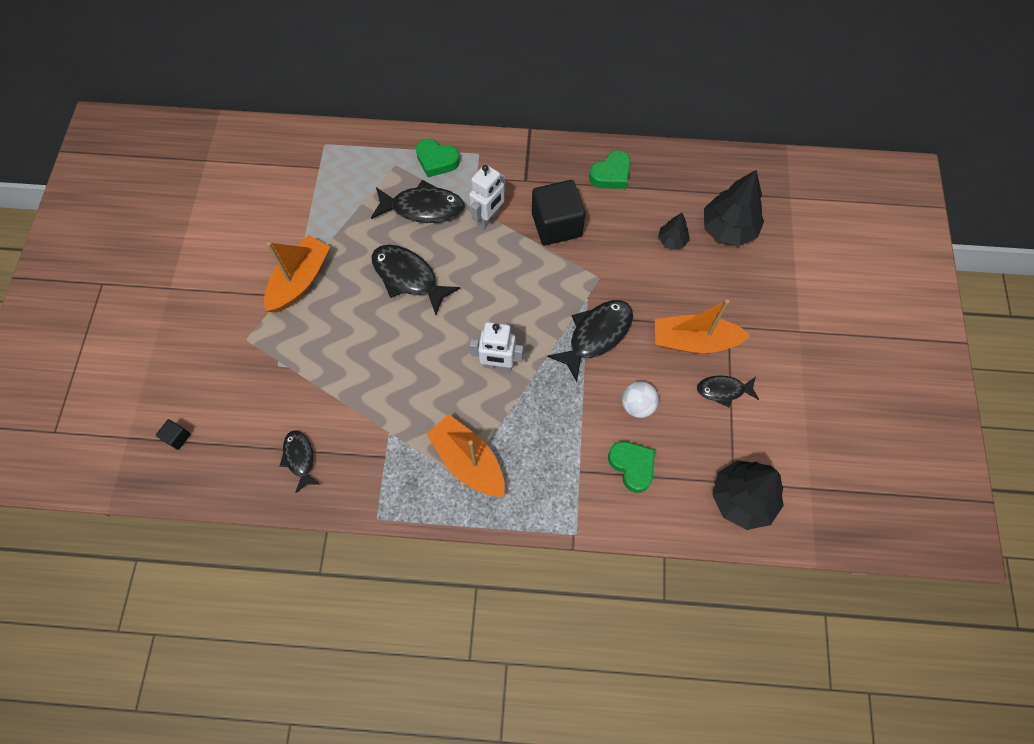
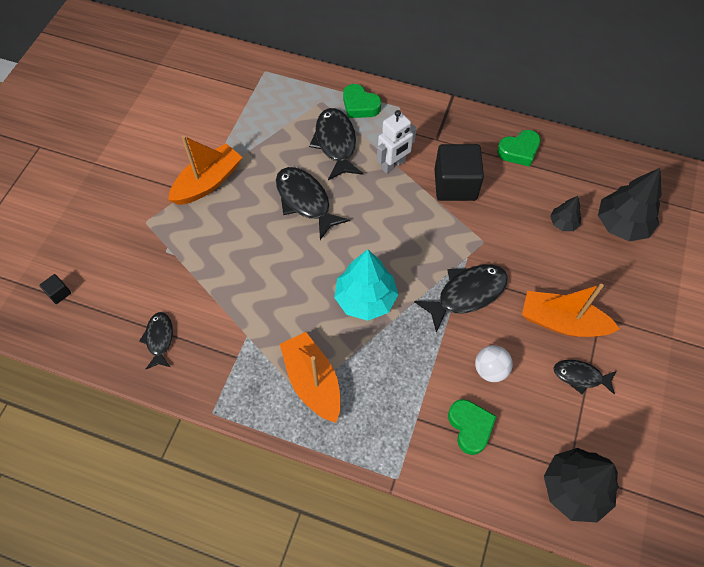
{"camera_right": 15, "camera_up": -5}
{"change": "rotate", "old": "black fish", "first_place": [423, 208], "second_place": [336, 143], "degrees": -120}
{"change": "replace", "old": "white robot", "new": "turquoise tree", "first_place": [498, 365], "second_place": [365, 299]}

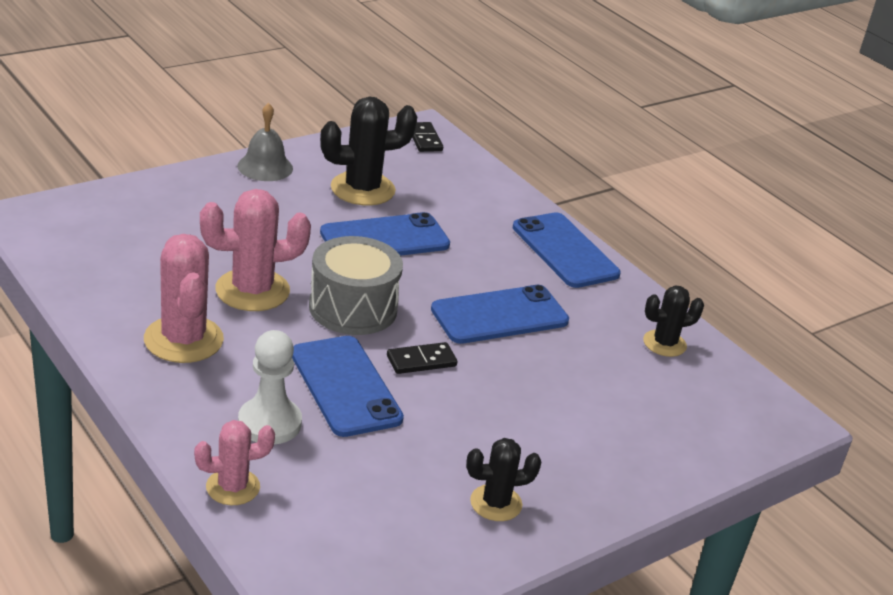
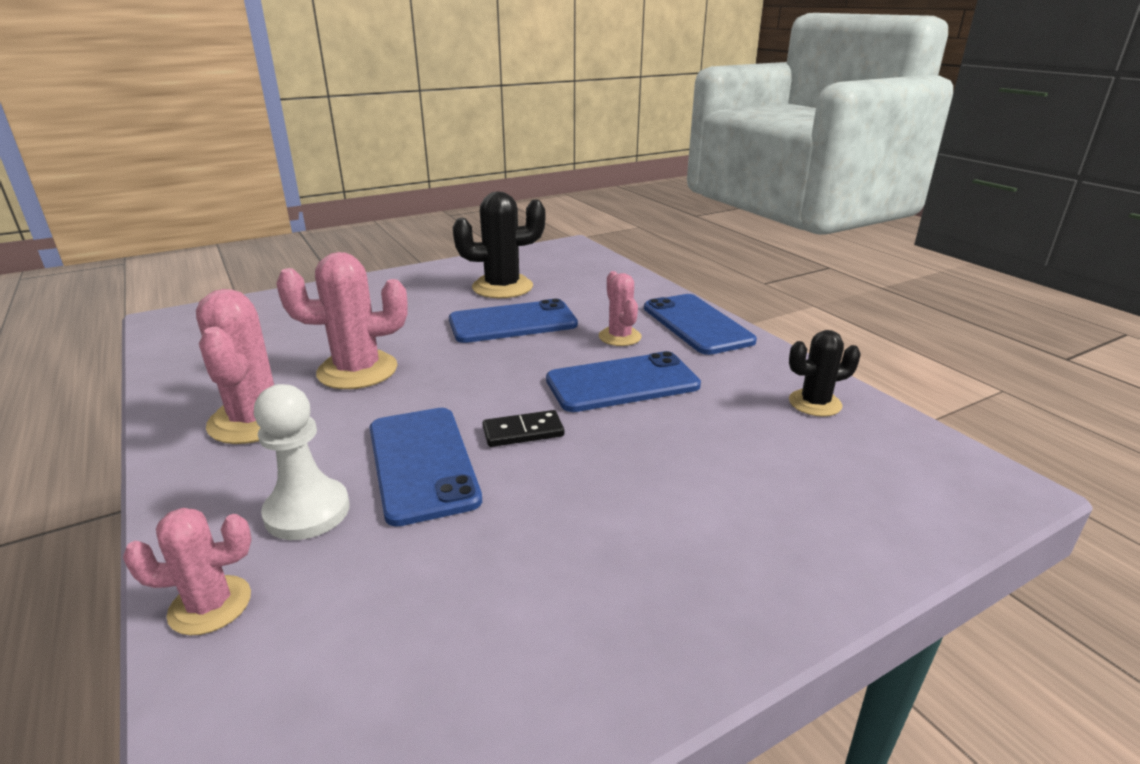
{"camera_right": 10, "camera_up": -5}
{"change": "insert", "new": "pink cactus", "second_place": [620, 337]}
{"change": "delete", "old": "grey bell", "first_place": [265, 167]}
{"change": "delete", "old": "grey drum", "first_place": [353, 308]}
{"change": "delete", "old": "black domino", "first_place": [424, 139]}
{"change": "delete", "old": "black cactus", "first_place": [496, 503]}

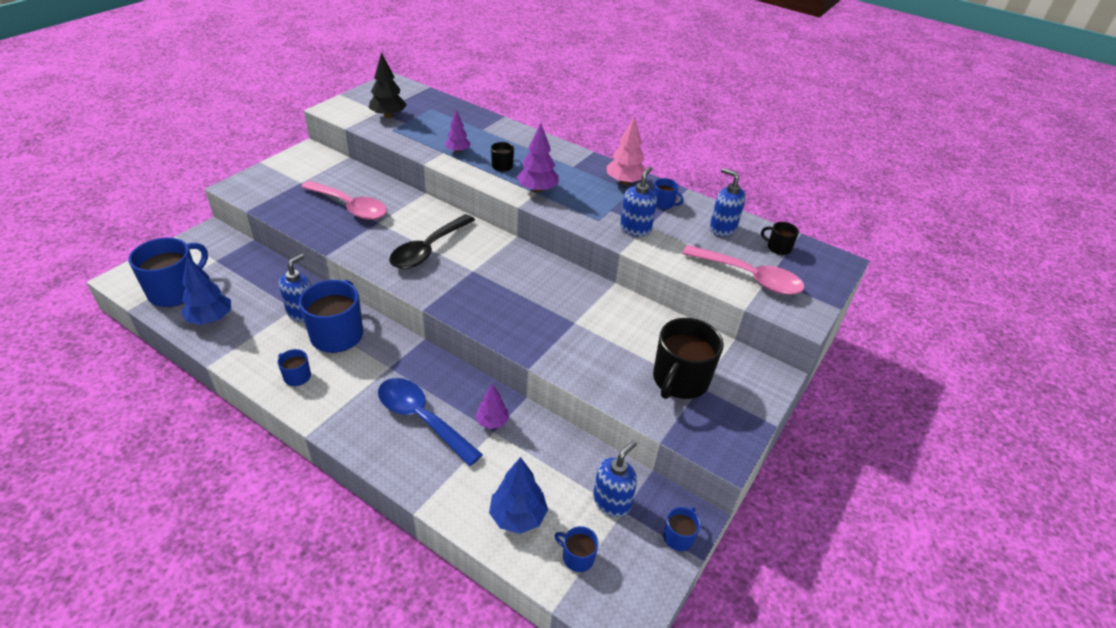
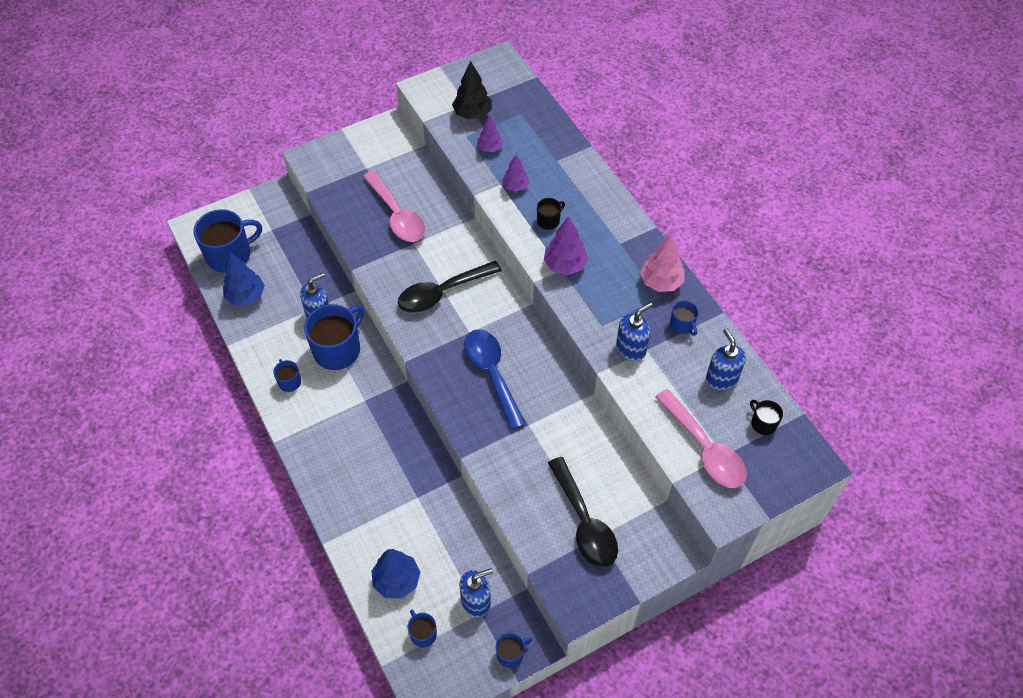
{"camera_right": 30, "camera_up": 15}
{"change": "move", "old": "blue spoon", "first_place": [421, 418], "second_place": [492, 374]}
{"change": "move", "old": "purple tree", "first_place": [492, 422], "second_place": [490, 148]}
{"change": "replace", "old": "black mug", "new": "black spoon", "first_place": [680, 380], "second_place": [584, 522]}

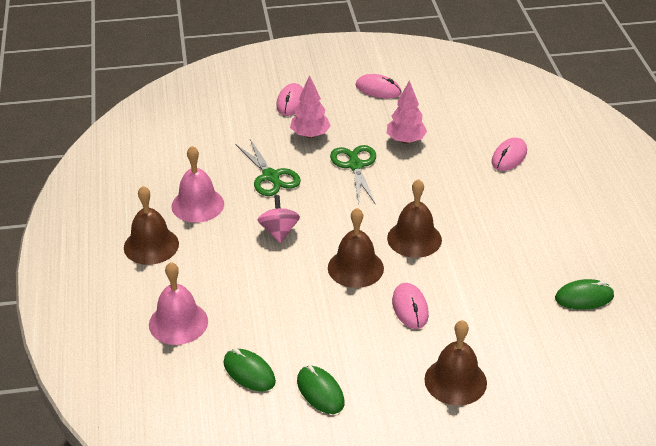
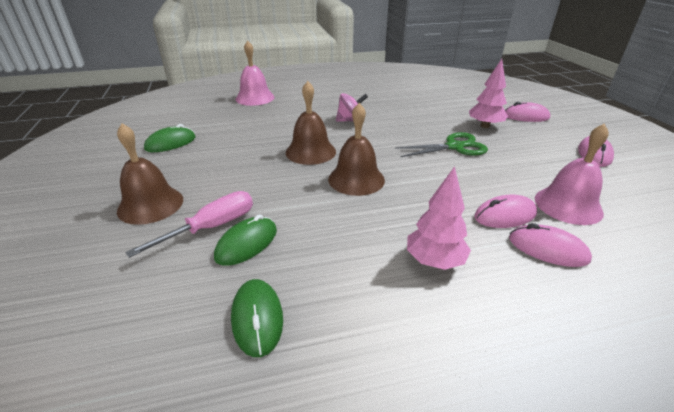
{"camera_right": 85, "camera_up": -5}
{"change": "insert", "new": "pink screwdriver", "second_place": [211, 227]}
{"change": "move", "old": "green mouse", "first_place": [249, 372], "second_place": [246, 243]}
{"change": "move", "old": "pink tree", "first_place": [405, 140], "second_place": [434, 261]}
{"change": "move", "old": "pink mouse", "first_place": [410, 308], "second_place": [505, 215]}
{"change": "move", "old": "pink bell", "first_place": [197, 205], "second_place": [568, 205]}
{"change": "delete", "old": "brown bell", "first_place": [151, 245]}
{"change": "delete", "old": "green scissors", "first_place": [270, 176]}

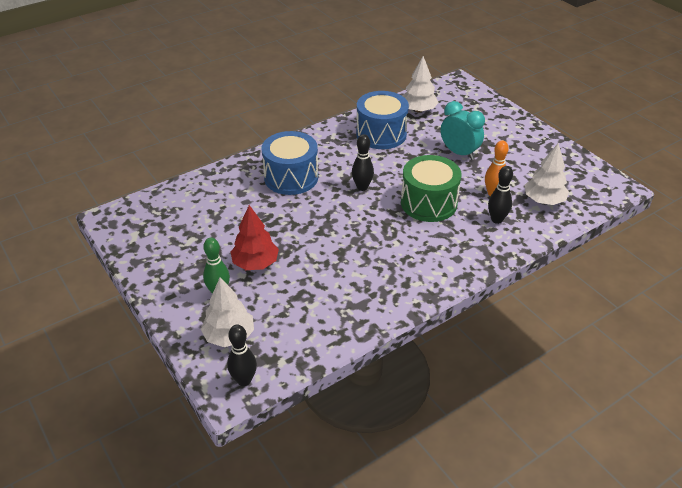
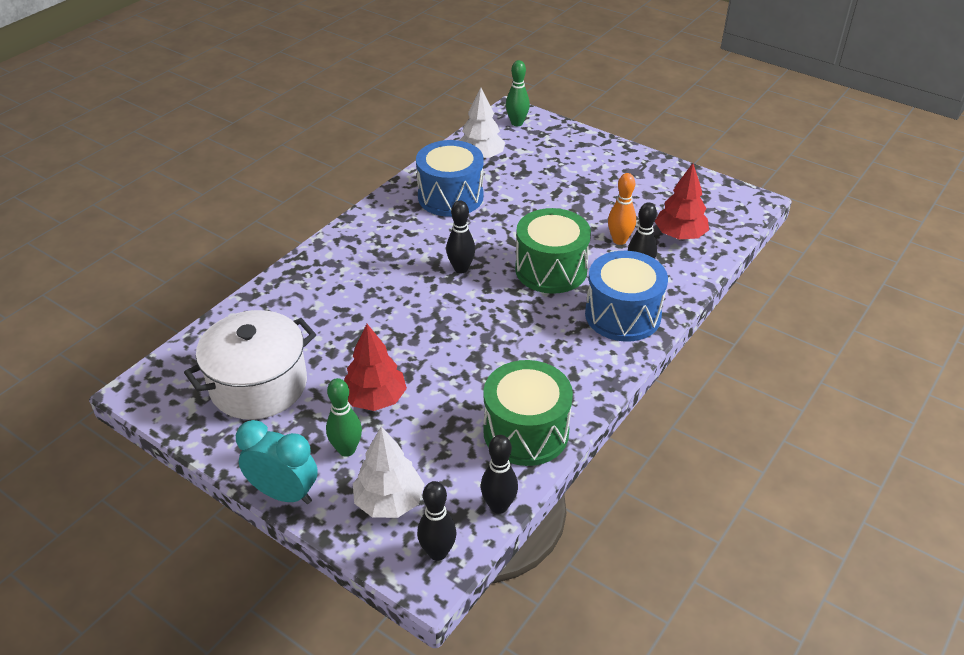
{"camera_right": -20, "camera_up": 0}
{"change": "insert", "new": "white pot", "second_place": [258, 385]}
{"change": "move", "old": "turquoise clock", "first_place": [459, 153], "second_place": [284, 493]}
{"change": "insert", "new": "black bowling pin", "second_place": [498, 506]}
{"change": "insert", "new": "green drum", "second_place": [526, 432]}
{"change": "insert", "new": "green bowling pin", "second_place": [517, 123]}
{"change": "move", "old": "blue drum", "first_place": [291, 177], "second_place": [622, 315]}
{"change": "recolor", "old": "white tree", "new": "red tree", "first_place": [544, 200], "second_place": [680, 235]}

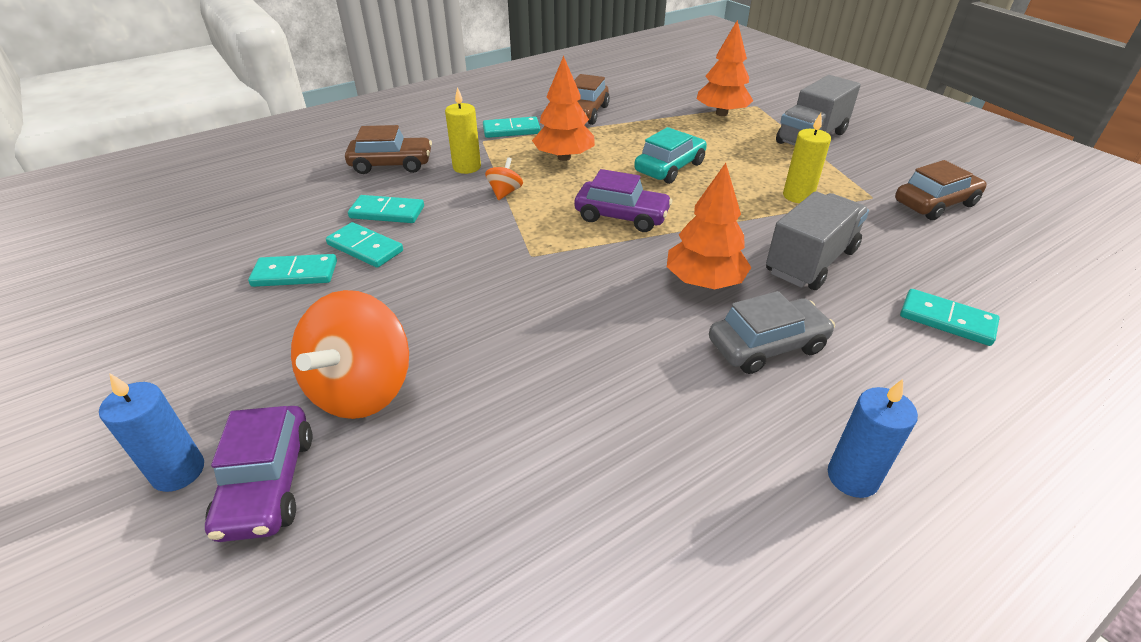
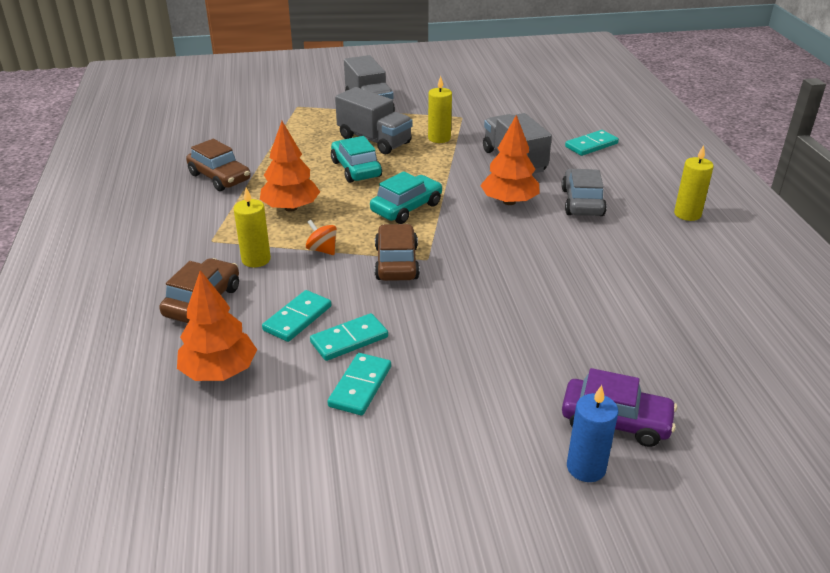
{"camera_right": -65, "camera_up": -5}
{"change": "move", "old": "orange tree", "first_place": [721, 113], "second_place": [219, 371]}
{"change": "insert", "new": "grey truck", "second_place": [374, 140]}
{"change": "recolor", "old": "purple car", "new": "turquoise car", "first_place": [621, 216], "second_place": [406, 208]}
{"change": "move", "old": "brown car", "first_place": [935, 203], "second_place": [396, 263]}
{"change": "recolor", "old": "blue candle", "new": "yellow candle", "first_place": [852, 477], "second_place": [687, 214]}
{"change": "delete", "old": "orange spinning top", "first_place": [361, 389]}
{"change": "delete", "old": "turquoise domino", "first_place": [511, 130]}

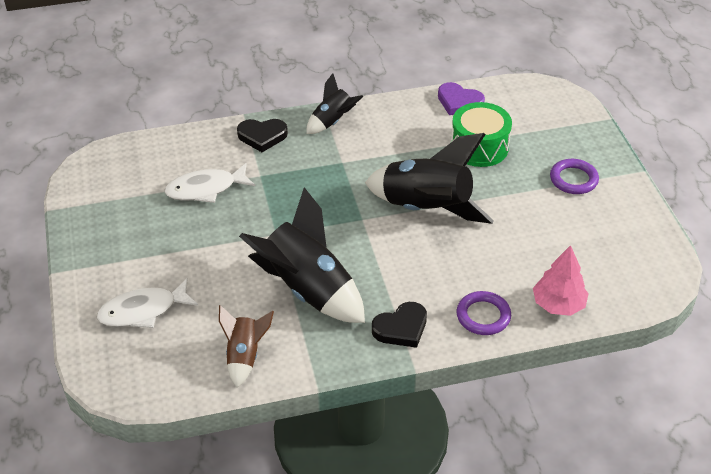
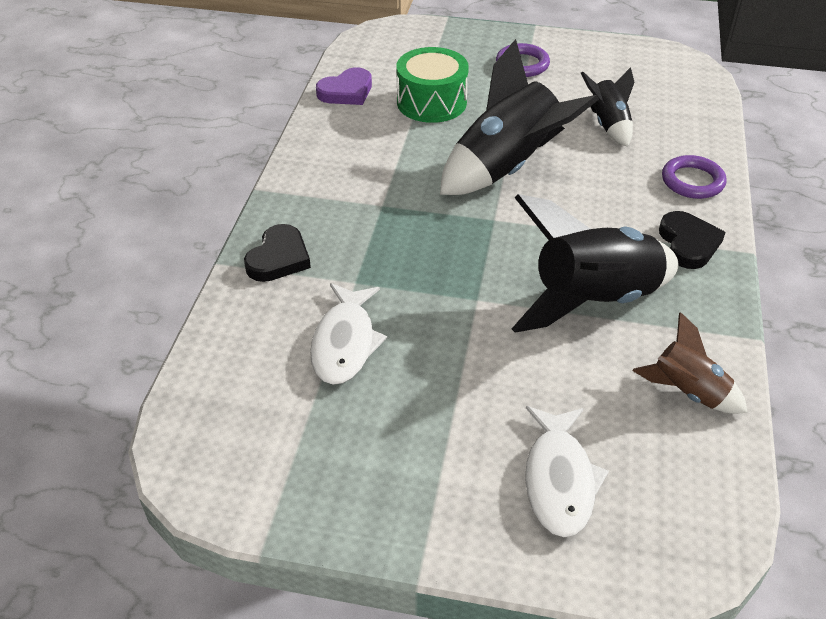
{"camera_right": -65, "camera_up": 0}
{"change": "move", "old": "black rocket", "first_place": [332, 121], "second_place": [608, 125]}
{"change": "delete", "old": "pink tree", "first_place": [558, 304]}

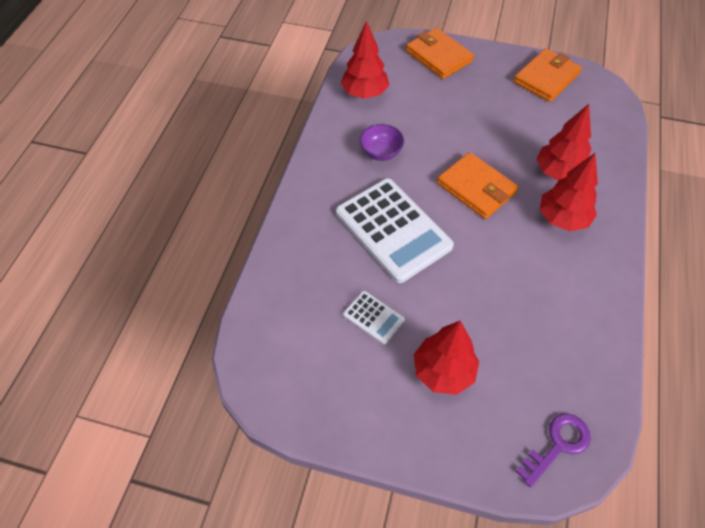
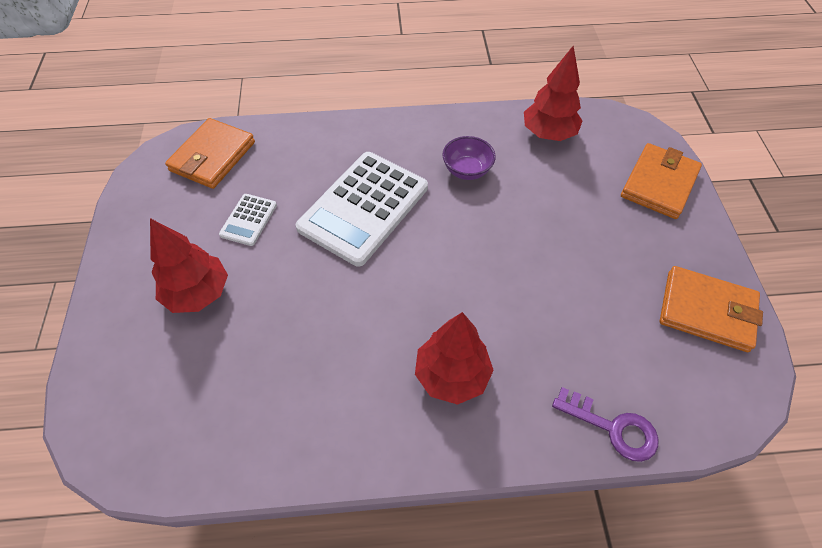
{"camera_right": 70, "camera_up": 0}
{"change": "move", "old": "orange wallet", "first_place": [476, 188], "second_place": [213, 156]}
{"change": "move", "old": "purple key", "first_place": [557, 445], "second_place": [612, 427]}
{"change": "delete", "old": "red tree", "first_place": [558, 173]}

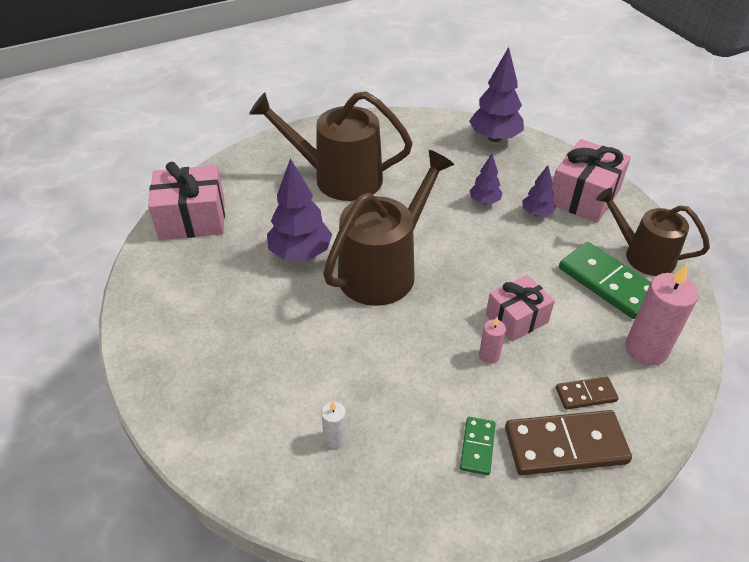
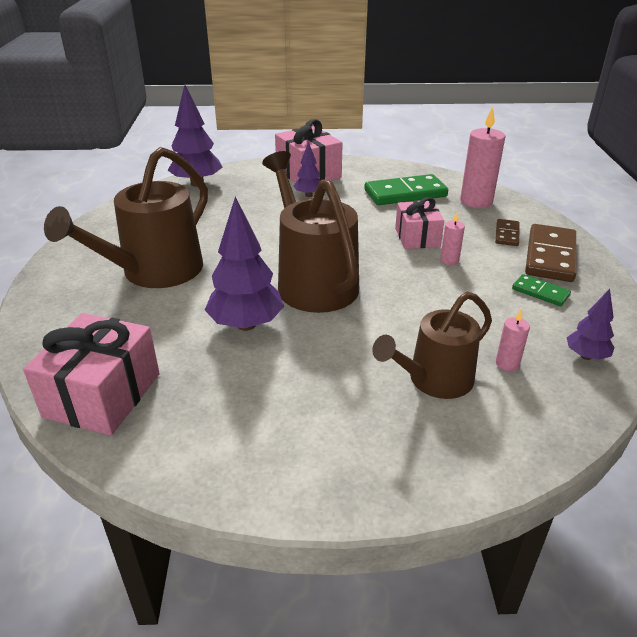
{"camera_right": -65, "camera_up": -10}
{"change": "move", "old": "brown watering can", "first_place": [643, 255], "second_place": [434, 380]}
{"change": "recolor", "old": "white candle", "new": "pink candle", "first_place": [335, 438], "second_place": [507, 364]}
{"change": "move", "old": "purple tree", "first_place": [484, 201], "second_place": [586, 356]}

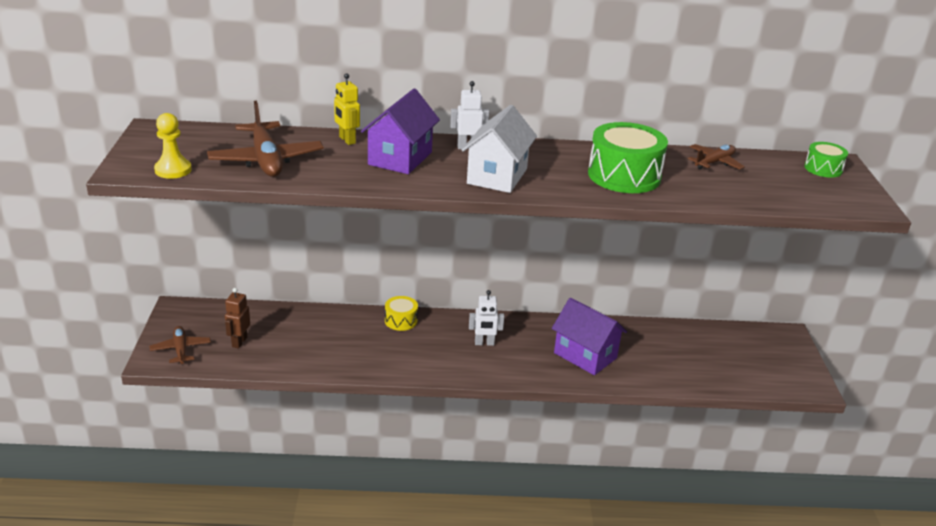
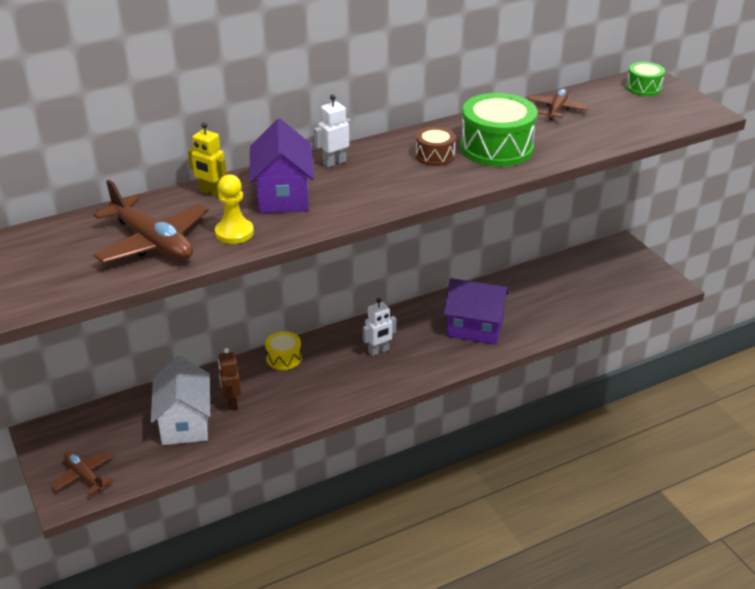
{"camera_right": -25, "camera_up": 5}
{"change": "move", "old": "white house", "first_place": [497, 176], "second_place": [185, 423]}
{"change": "move", "old": "yellow pawn", "first_place": [173, 170], "second_place": [234, 233]}
{"change": "move", "old": "brown robot", "first_place": [239, 342], "second_place": [232, 402]}
{"change": "insert", "new": "brown drum", "second_place": [435, 156]}

